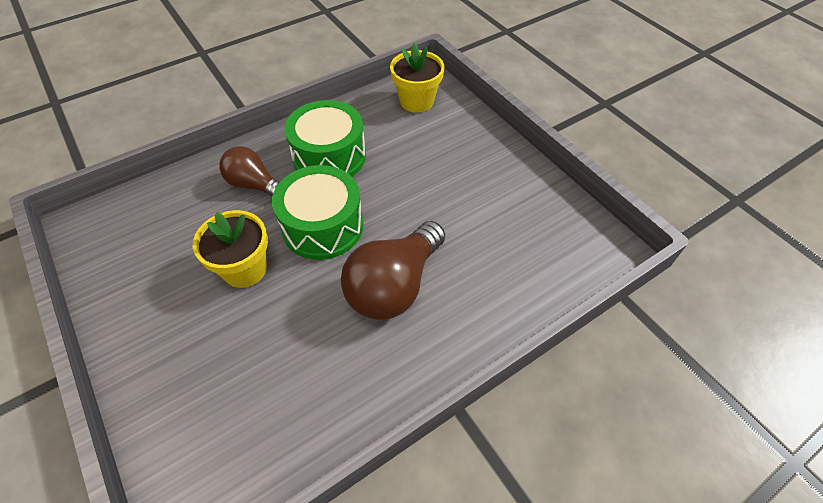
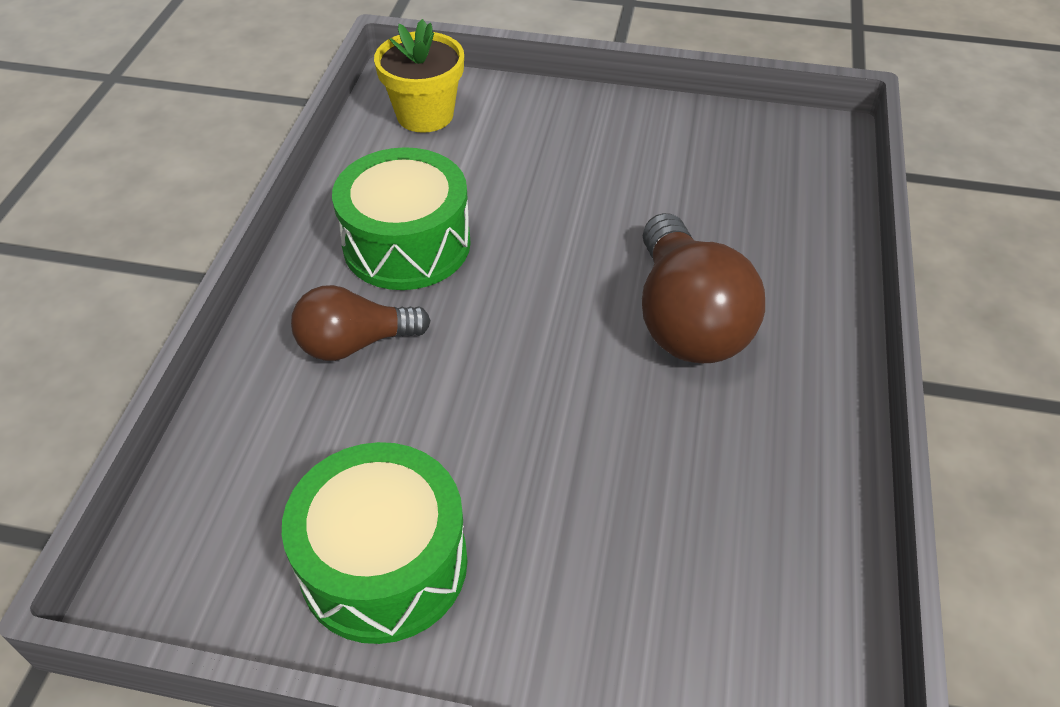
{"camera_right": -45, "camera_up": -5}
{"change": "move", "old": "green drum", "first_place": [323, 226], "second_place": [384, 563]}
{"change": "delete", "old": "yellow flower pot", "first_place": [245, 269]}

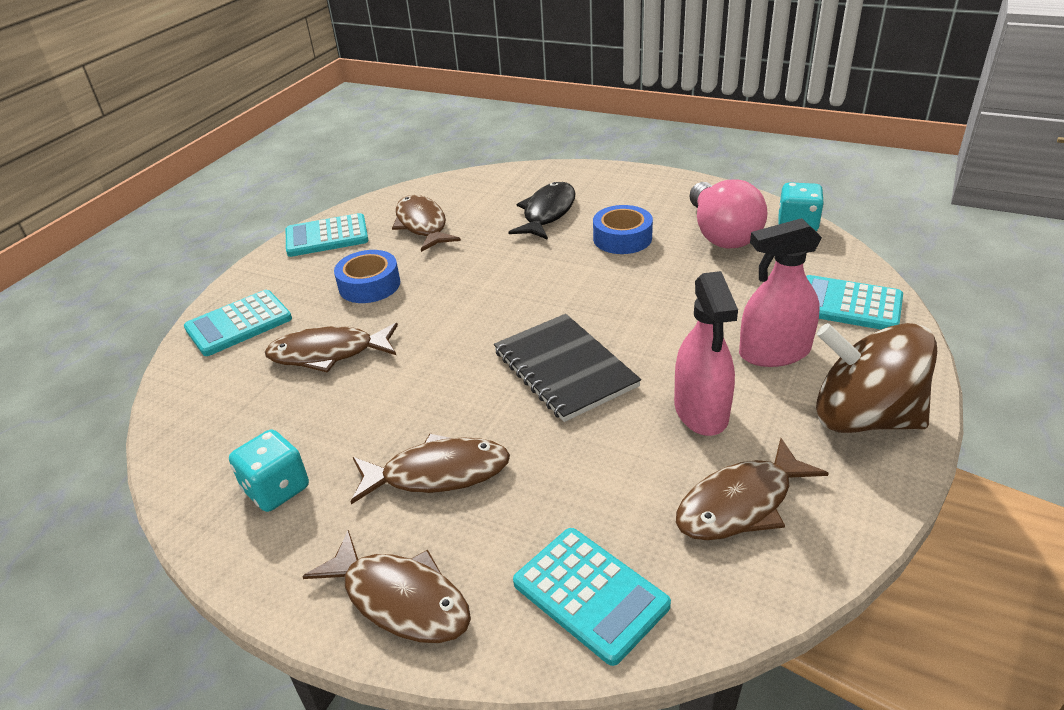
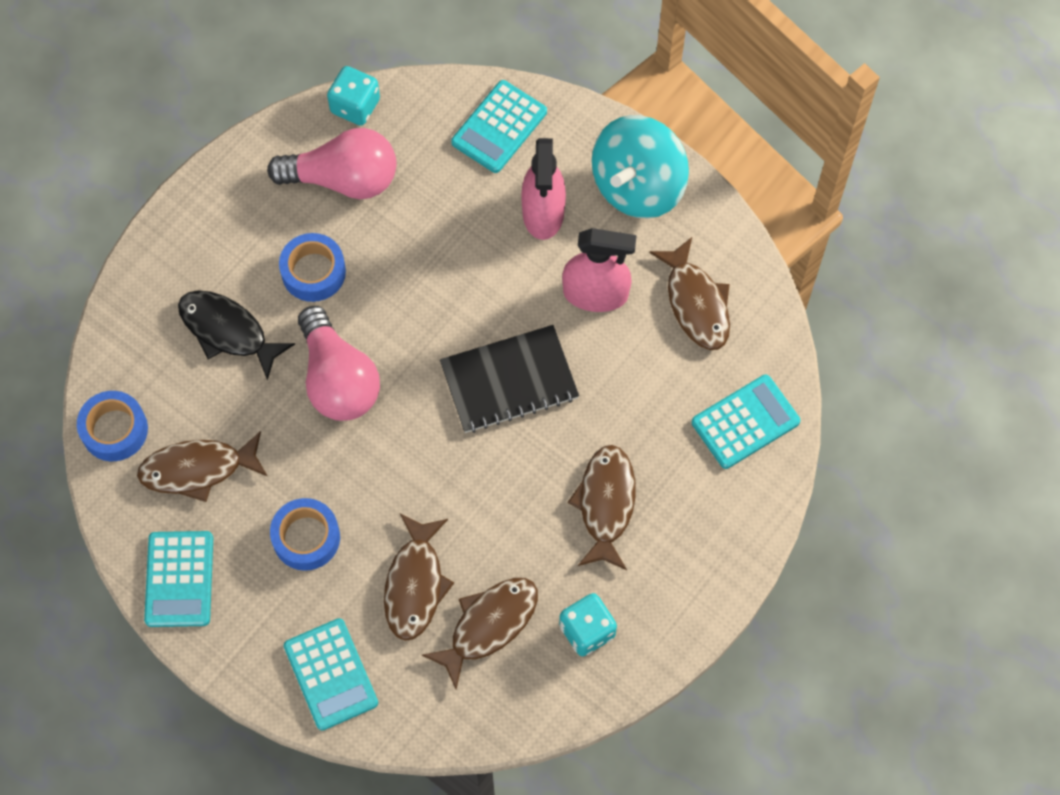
{"camera_right": -80, "camera_up": 30}
{"change": "insert", "new": "blue tape", "second_place": [114, 430]}
{"change": "insert", "new": "pink light bulb", "second_place": [338, 379]}
{"change": "move", "old": "brown fish", "first_place": [400, 599], "second_place": [489, 625]}
{"change": "recolor", "old": "brown spinning top", "new": "turquoise spinning top", "first_place": [863, 417], "second_place": [638, 186]}

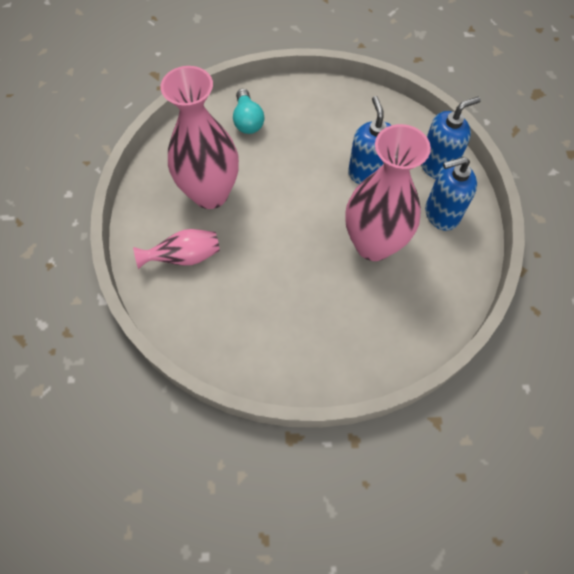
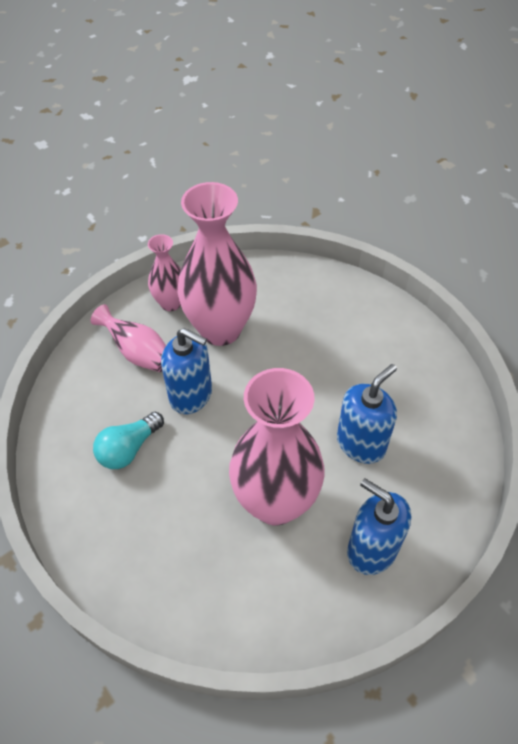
{"camera_right": 55, "camera_up": -10}
{"change": "move", "old": "turquoise light bulb", "first_place": [247, 120], "second_place": [129, 449]}
{"change": "insert", "new": "pink vase", "second_place": [170, 303]}
{"change": "move", "old": "blue soap dispenser", "first_place": [437, 165], "second_place": [191, 395]}

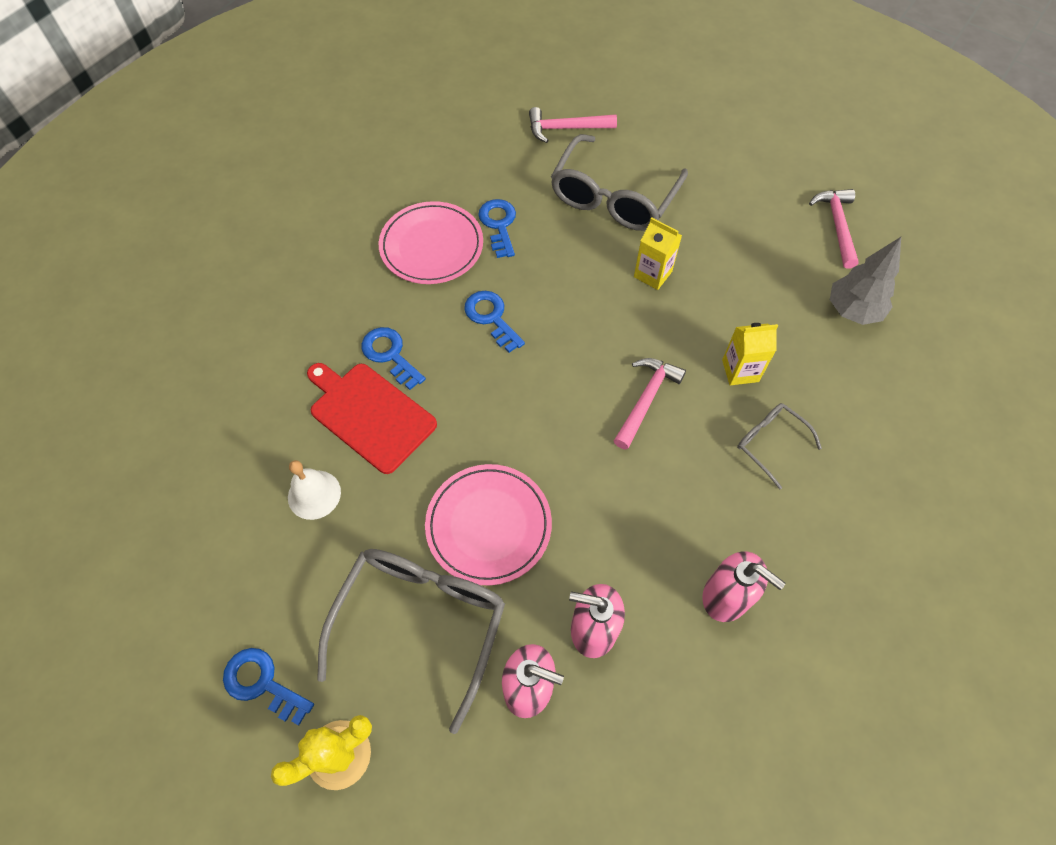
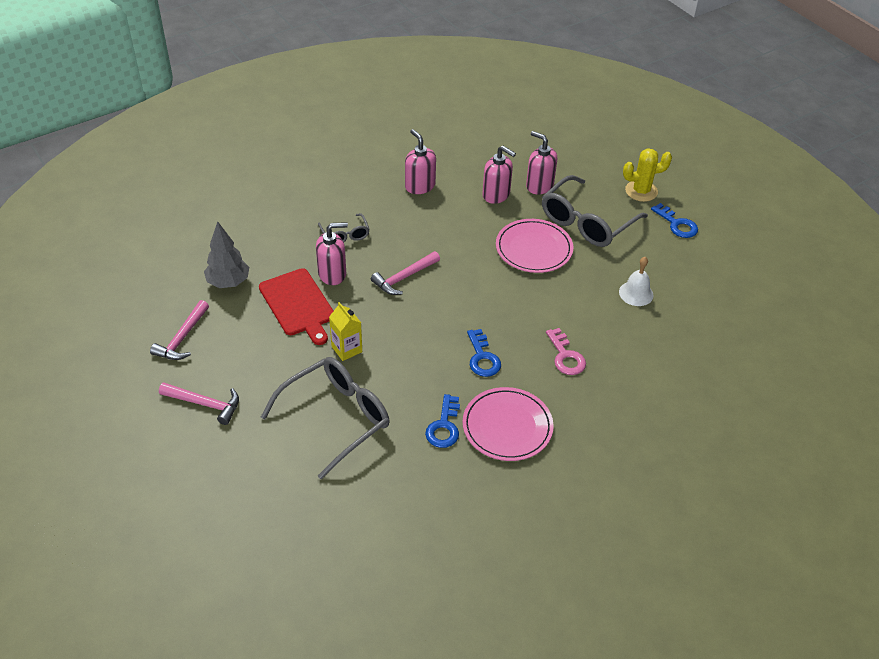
{"camera_right": -160, "camera_up": -15}
{"change": "move", "old": "pink hammer", "first_place": [566, 128], "second_place": [205, 404]}
{"change": "move", "old": "red cutting board", "first_place": [370, 414], "second_place": [298, 304]}
{"change": "replace", "old": "yellow carton", "new": "pink soap dispenser", "first_place": [740, 371], "second_place": [332, 274]}
{"change": "recolor", "old": "blue key", "new": "pink key", "first_place": [390, 355], "second_place": [565, 356]}

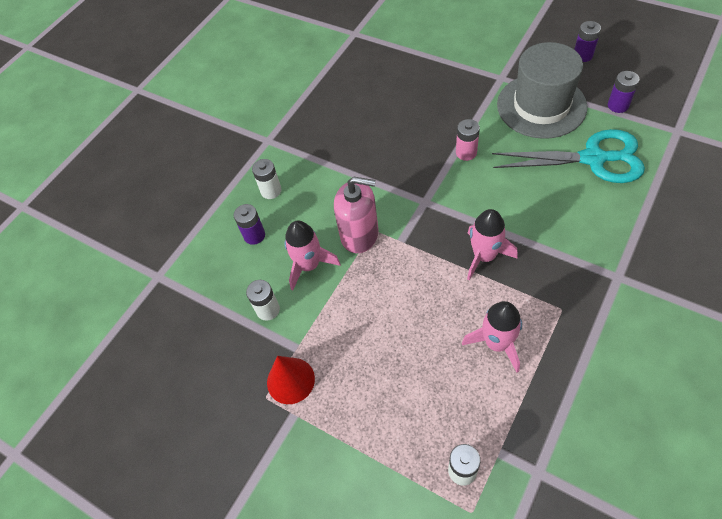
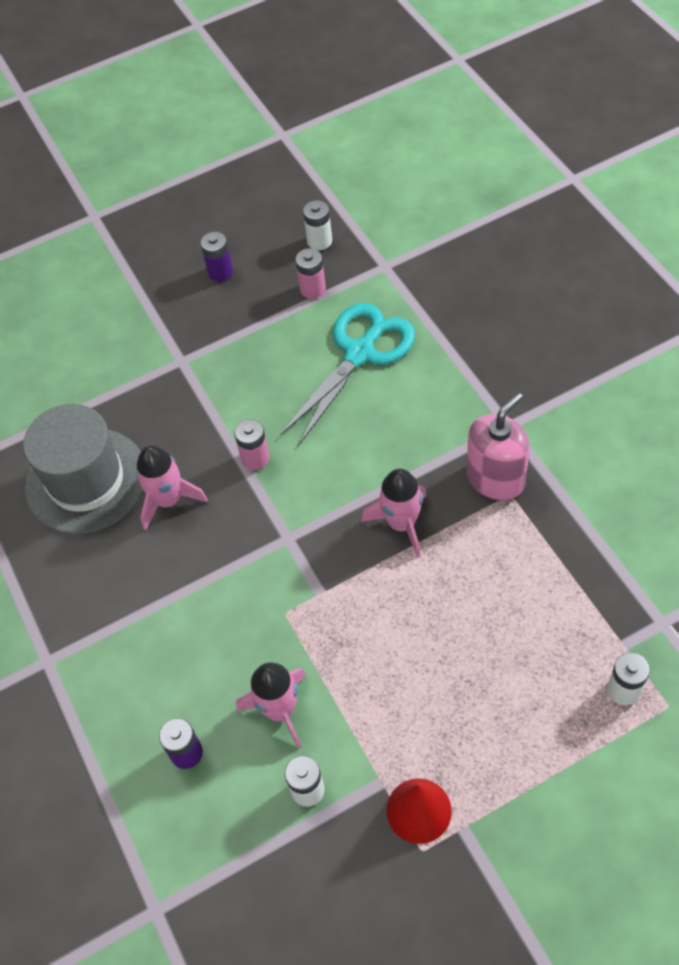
{"camera_right": -60, "camera_up": 0}
{"change": "move", "old": "grey hat", "first_place": [541, 106], "second_place": [86, 480]}
{"change": "move", "old": "pink rocket", "first_place": [496, 343], "second_place": [168, 500]}
{"change": "recolor", "old": "purple battery", "new": "pink battery", "first_place": [618, 105], "second_place": [312, 289]}
{"change": "move", "old": "white battery", "first_place": [271, 191], "second_place": [319, 241]}
{"change": "move", "old": "pink soap dispenser", "first_place": [359, 234], "second_place": [495, 478]}

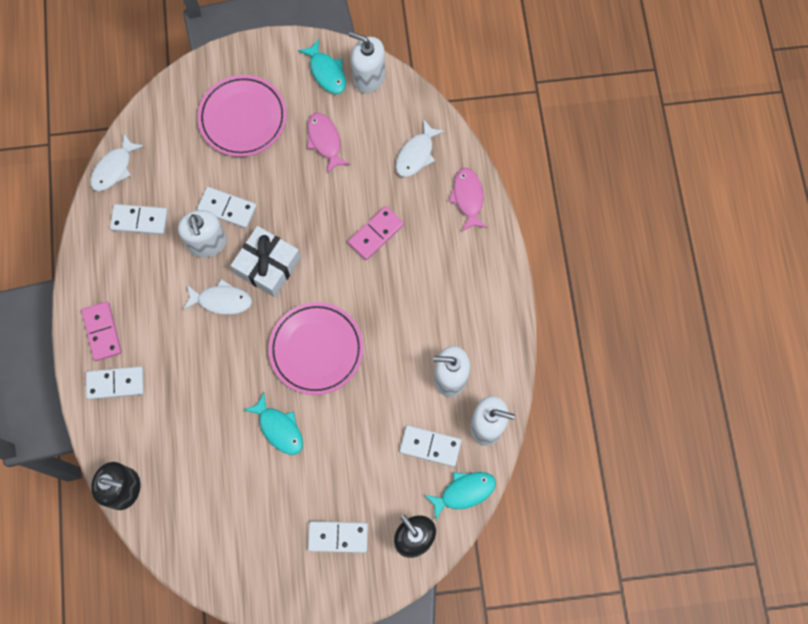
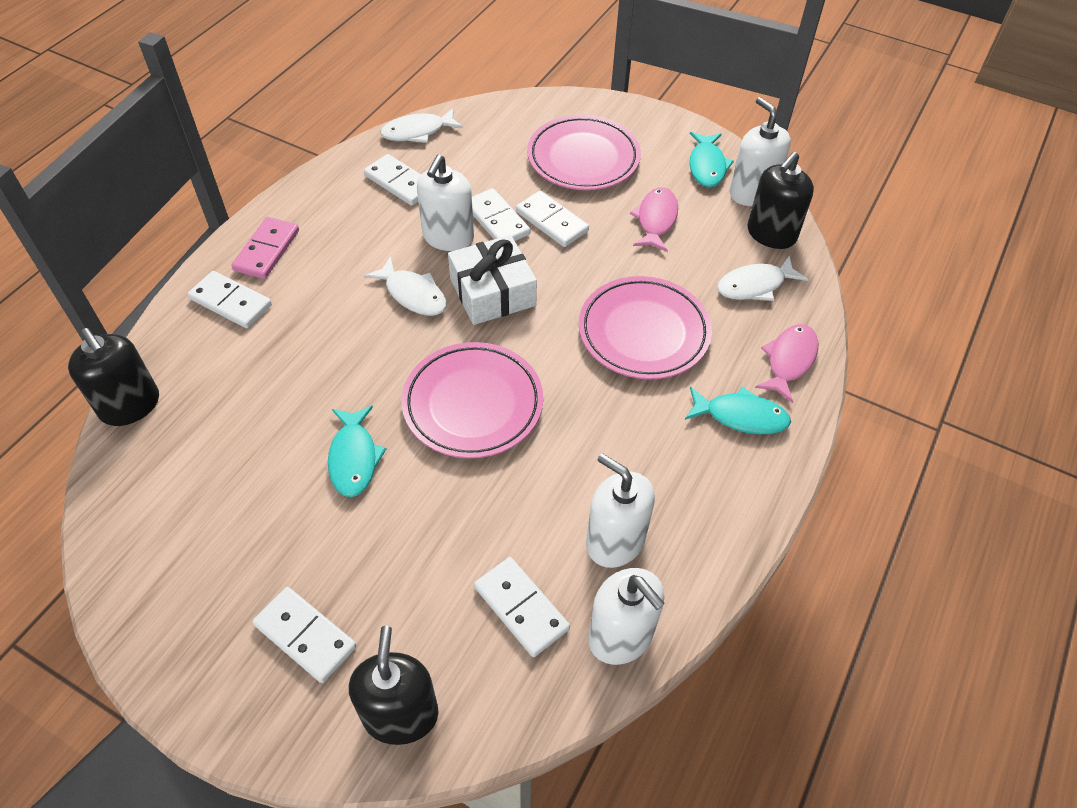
{"camera_right": 35, "camera_up": -20}
{"change": "insert", "new": "white domino", "second_place": [551, 221]}
{"change": "replace", "old": "pink domino", "new": "pink plate", "first_place": [376, 234], "second_place": [643, 332]}
{"change": "move", "old": "turquoise fish", "first_place": [464, 492], "second_place": [740, 416]}
{"change": "insert", "new": "black soap dispenser", "second_place": [771, 234]}

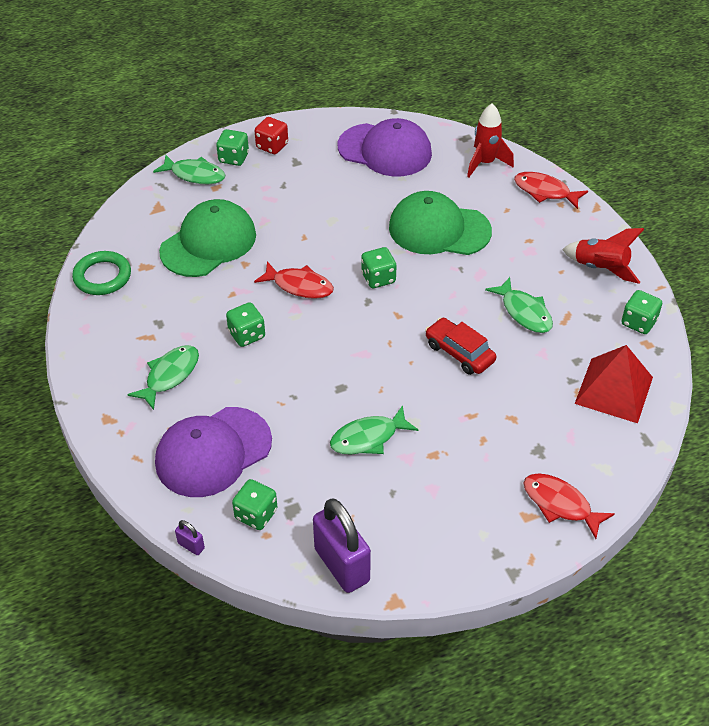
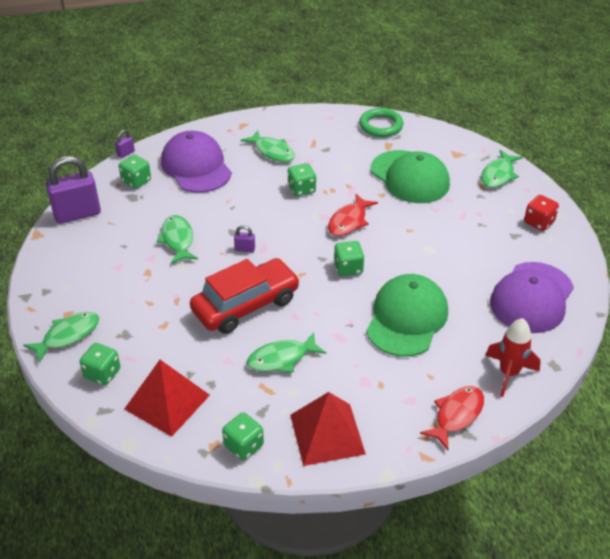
{"camera_right": 100, "camera_up": -5}
{"change": "recolor", "old": "red fish", "new": "green fish", "first_place": [560, 504], "second_place": [68, 336]}
{"change": "move", "old": "green dice", "first_place": [233, 158], "second_place": [102, 373]}
{"change": "resize", "old": "red car", "first_place": [459, 353], "second_place": [246, 305], "factor": 1.64}
{"change": "insert", "new": "purple padlock", "second_place": [245, 249]}
{"change": "replace", "old": "red rocket", "new": "red pyramid", "first_place": [600, 268], "second_place": [327, 434]}

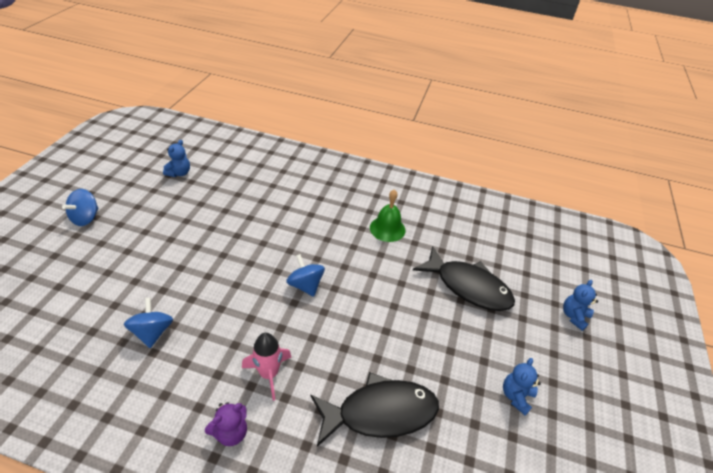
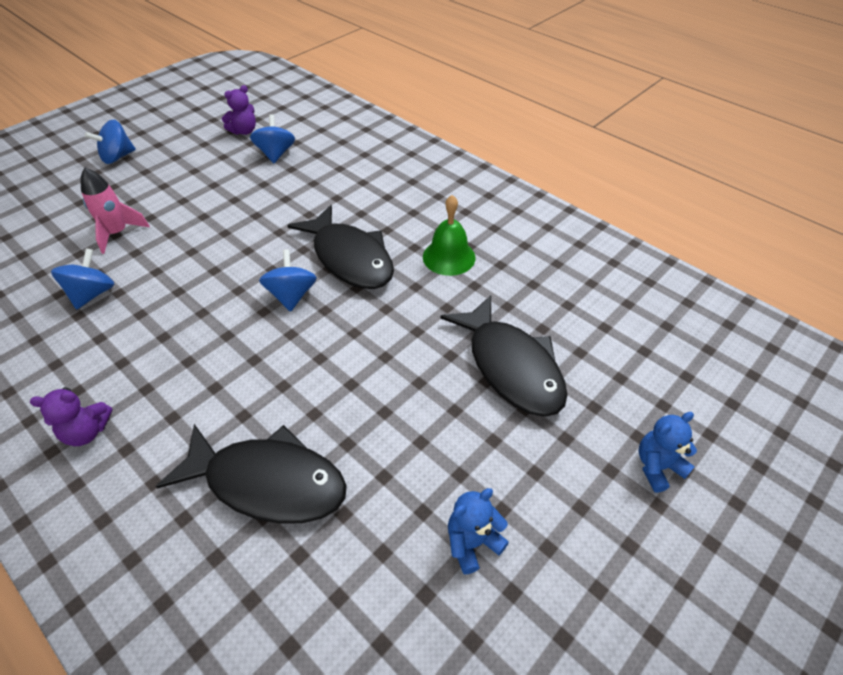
{"camera_right": 30, "camera_up": 5}
{"change": "move", "old": "pink rocket", "first_place": [269, 374], "second_place": [118, 233]}
{"change": "recolor", "old": "blue teddy bear", "new": "purple teddy bear", "first_place": [179, 173], "second_place": [244, 131]}
{"change": "insert", "new": "blue spinning top", "second_place": [276, 154]}
{"change": "insert", "new": "black fish", "second_place": [350, 258]}

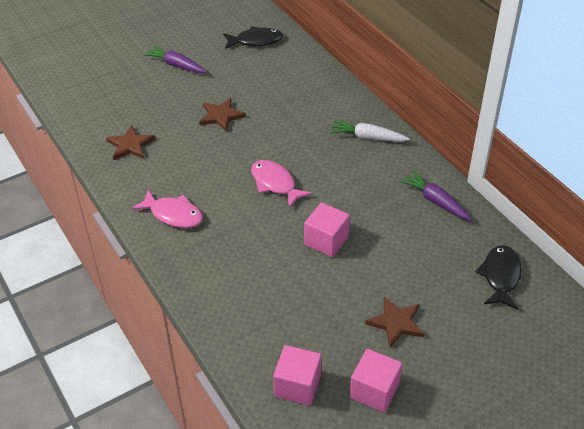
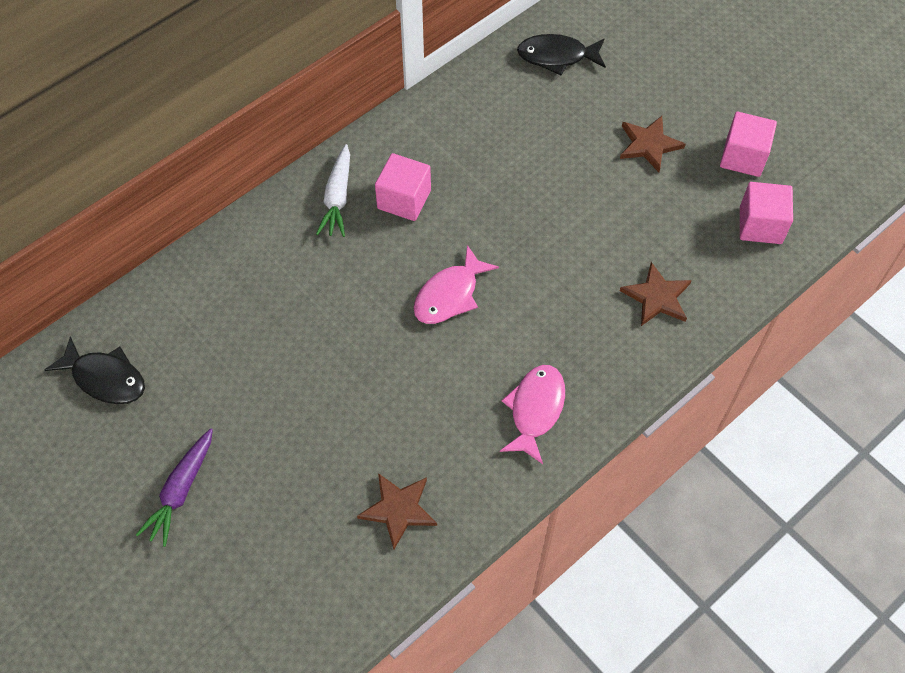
{"camera_right": -100, "camera_up": 15}
{"change": "rotate", "old": "black fish", "first_place": [255, 41], "second_place": [105, 378], "degrees": 135}
{"change": "move", "old": "pink cube", "first_place": [326, 241], "second_place": [404, 199]}
{"change": "move", "old": "brown star", "first_place": [221, 116], "second_place": [657, 297]}
{"change": "delete", "old": "purple carrot", "first_place": [435, 201]}

